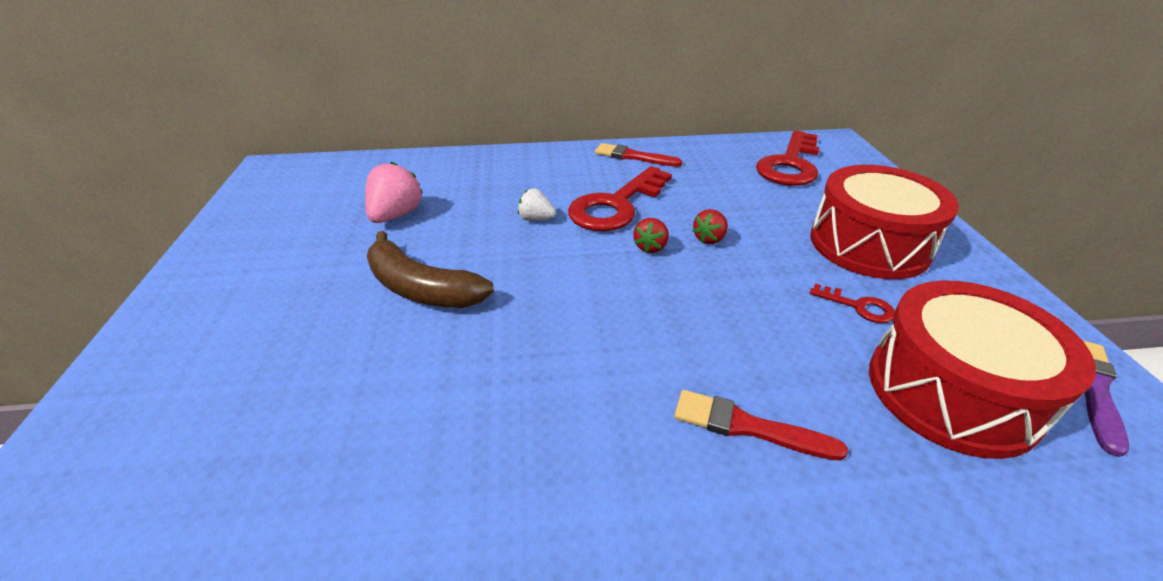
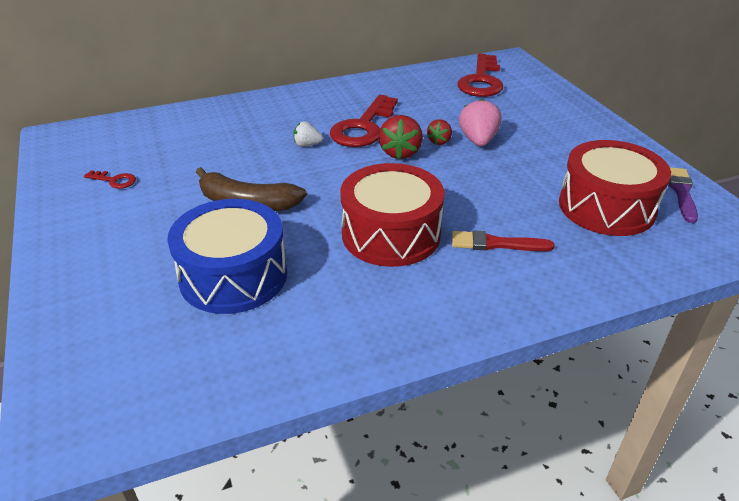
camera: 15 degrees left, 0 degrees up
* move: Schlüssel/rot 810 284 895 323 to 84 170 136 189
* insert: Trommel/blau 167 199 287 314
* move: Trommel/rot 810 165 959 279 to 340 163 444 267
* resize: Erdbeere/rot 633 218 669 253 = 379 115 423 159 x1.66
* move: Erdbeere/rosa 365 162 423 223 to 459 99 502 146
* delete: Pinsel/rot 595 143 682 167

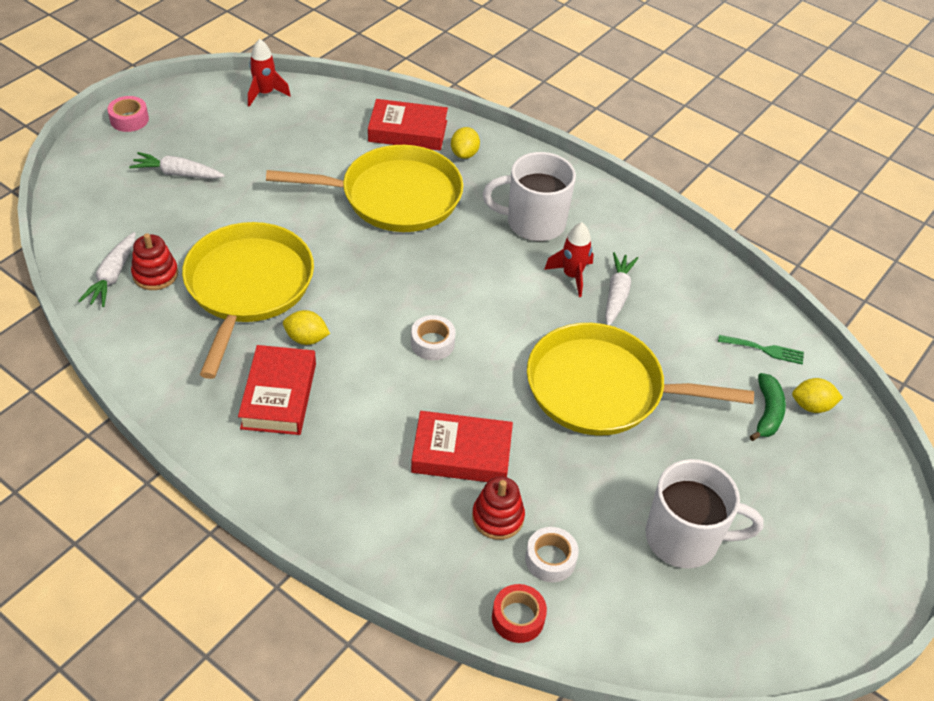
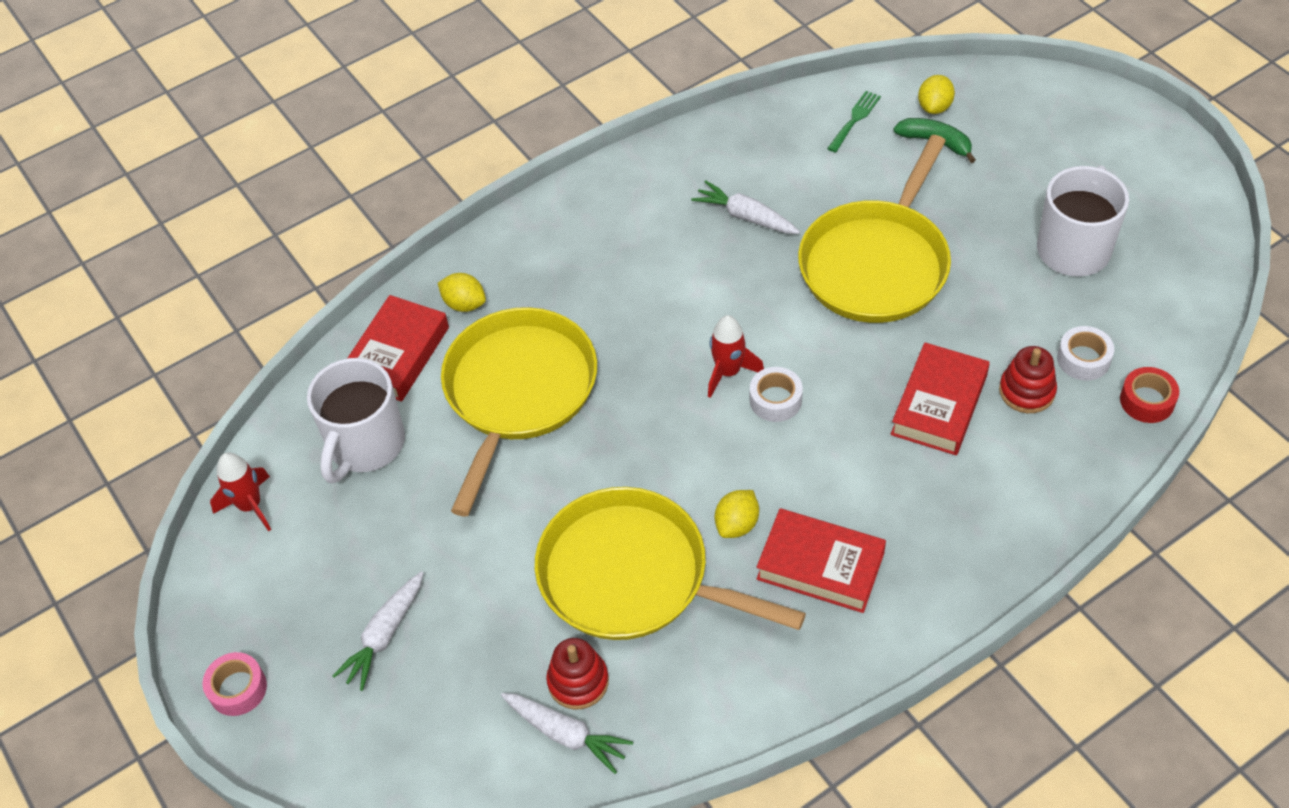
camera: 65 degrees left, 5 degrees up
* move: Tasse/weiß 483 152 576 241 to 307 358 405 483
* move: Rakete/rot 544 222 594 297 to 708 315 764 398

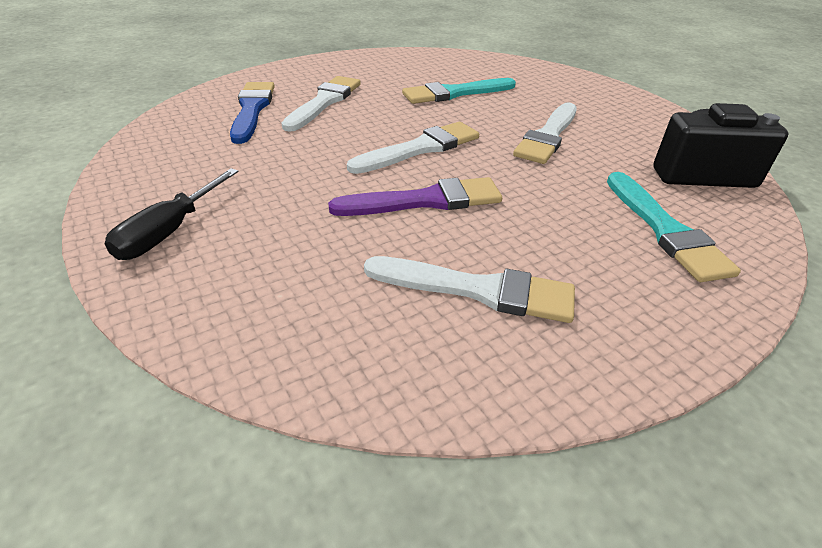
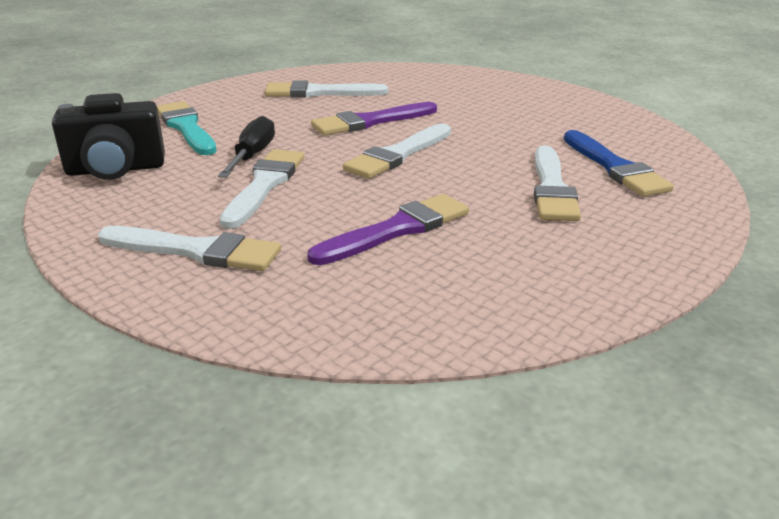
camera: 165 degrees right, 10 degrees down
* insert: Pinsel/weiß 98 226 281 271
* move: Schraubenzieher/schwarz 104 168 239 260 to 218 116 275 178
* recolor: Pinsel/türkis 402 78 516 104 to Pinsel/lila 307 194 469 265

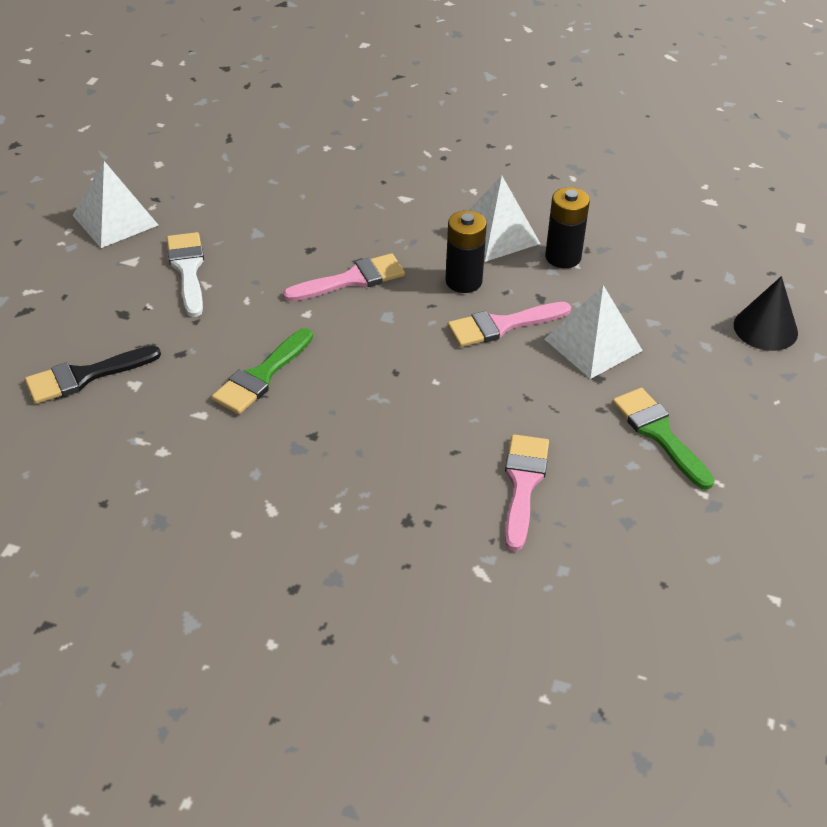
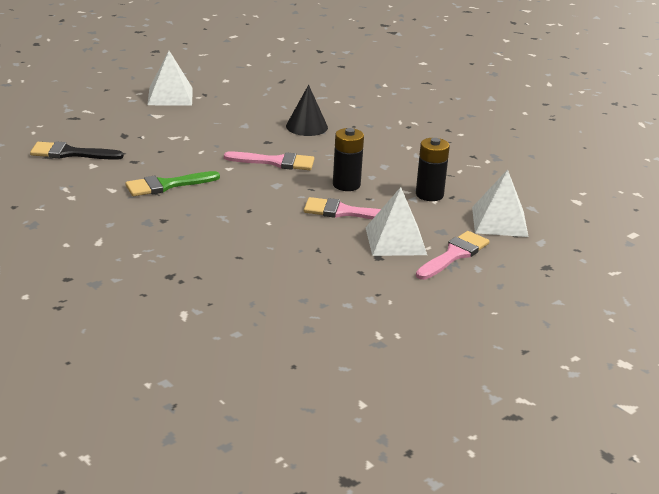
camera: 30 degrees right, 15 degrees down
* move: Kegel/schwarz 734 276 798 351 to 286 85 328 136
* move: Pinsel/rosa 505 434 549 551 to 416 231 490 280
* move: Pyramide/weiß 468 176 541 262 to 472 169 529 237
* delete: Pinsel/weiß 167 232 204 317
* delete: Pinsel/grün 612 388 714 490

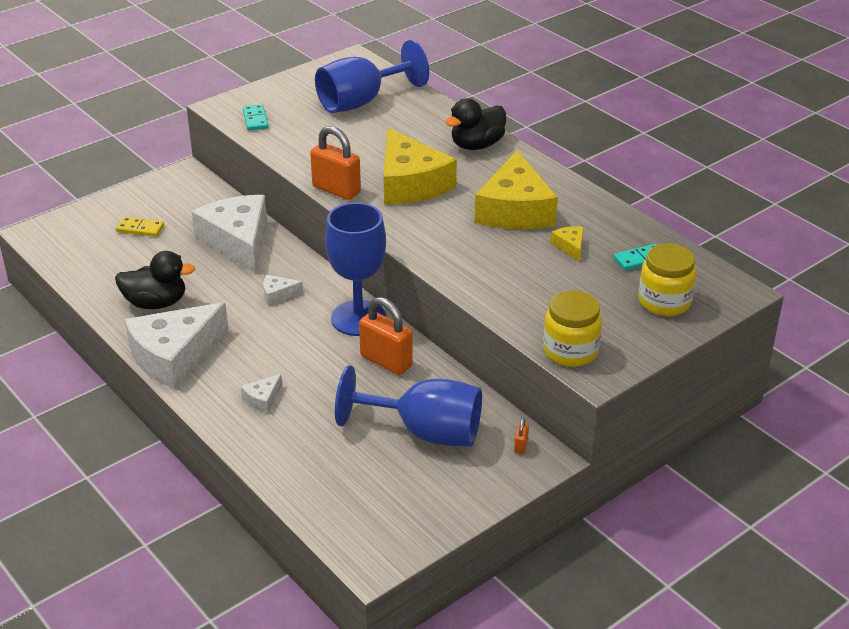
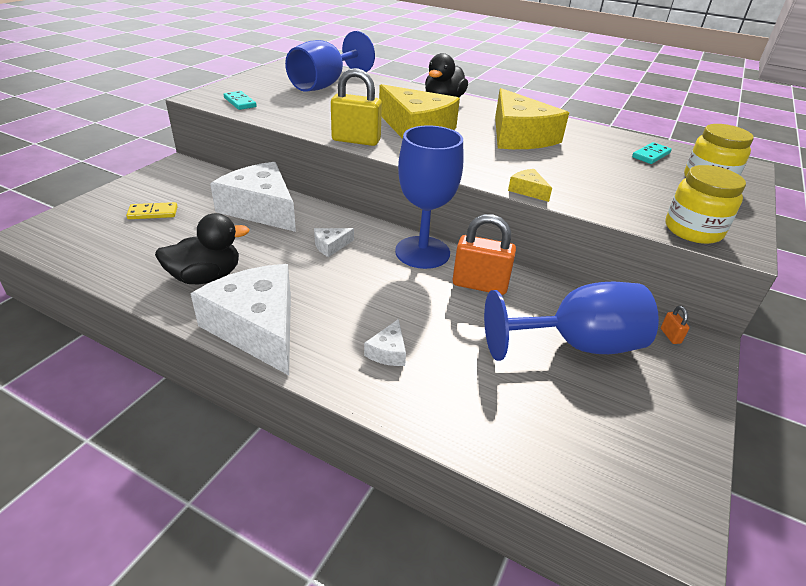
camera: 25 degrees left, 0 degrees up
* rotate: Käse/weiß 125 302 229 389 = 190 264 291 375 120 degrees clockwise
* recolor: Vorhängeschloss/orange 310 126 361 200 to Vorhängeschloss/gelb 331 68 382 146
* move: Käse/gelb 551 226 584 262 to 508 169 552 202

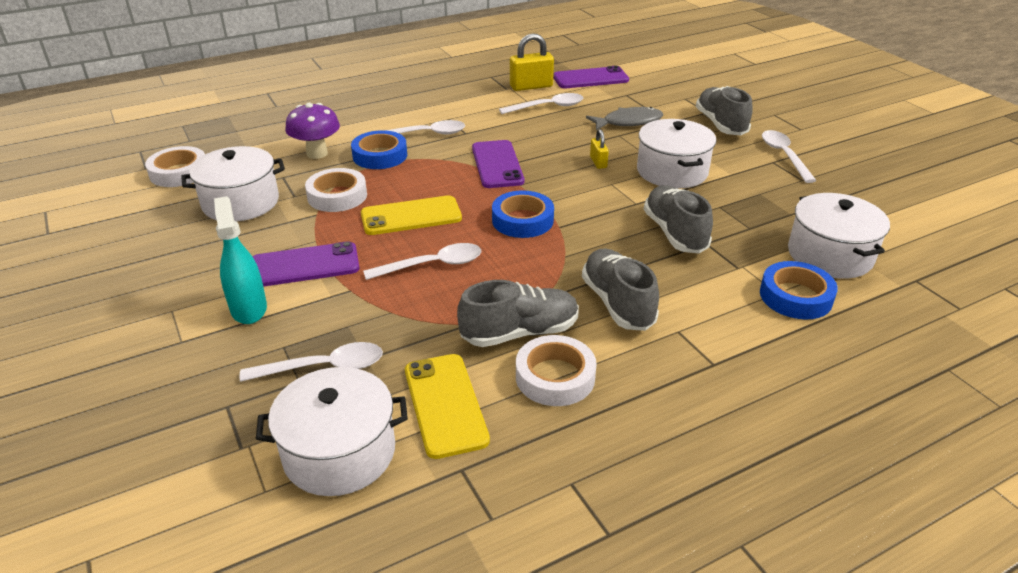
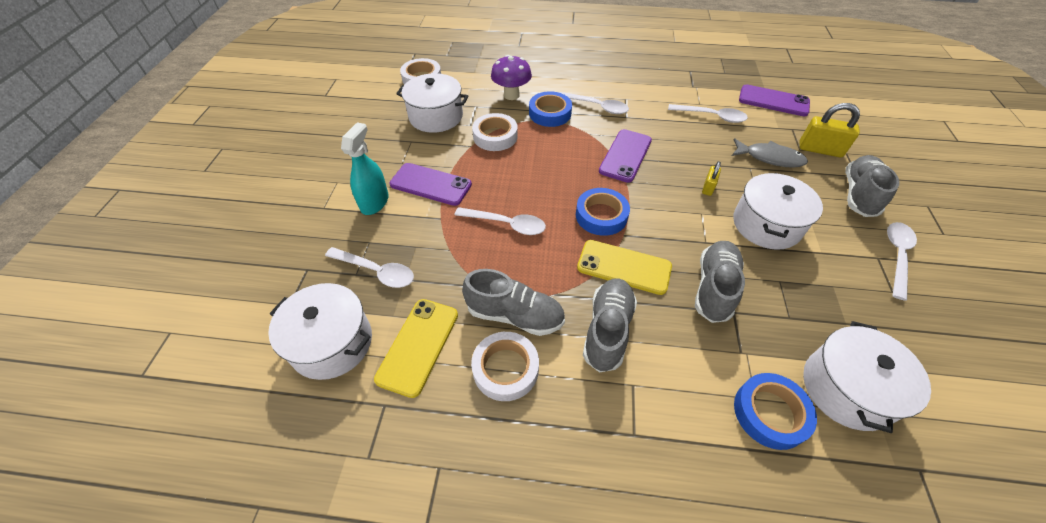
camera: 35 degrees right, 15 degrees up
* move: Handy/gelb 361 195 462 235 to 577 240 672 295
* move: Vorhängeschloss/gelb 510 33 554 91 to 799 103 860 157

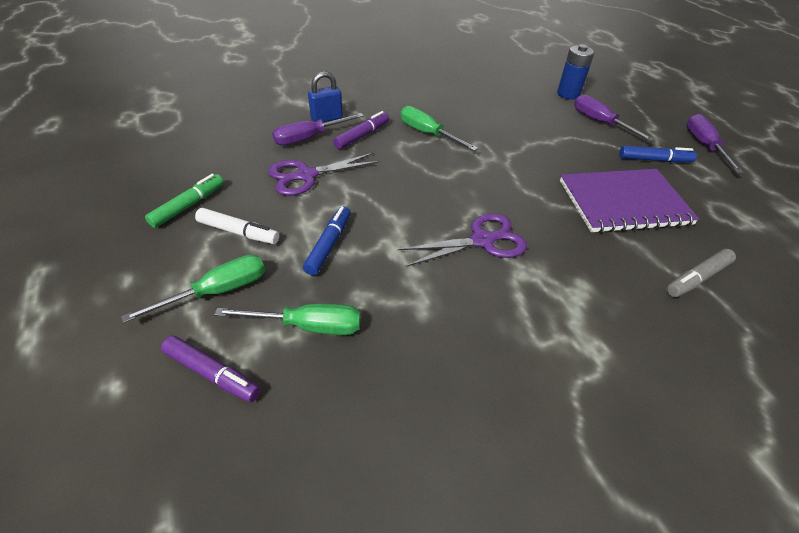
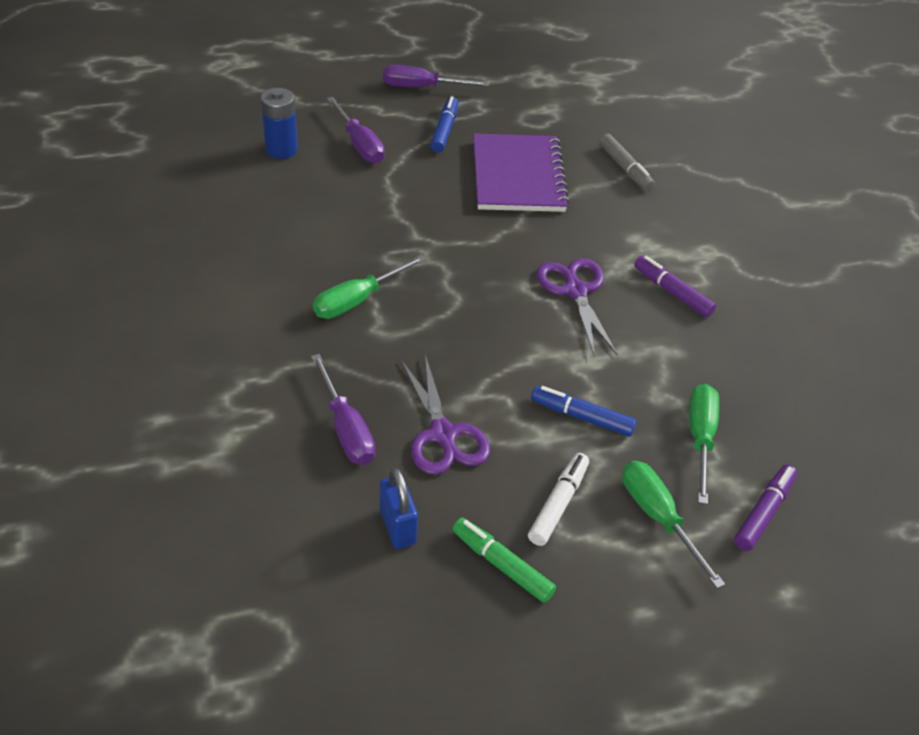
camera: 85 degrees left, 0 degrees up
* rotate: Schraubenzieher/lila 574 95 655 142 = 327 97 385 163 90 degrees counterclockwise
* move: Vorhängeschloss/blau 308 71 343 122 to 380 468 418 549
* move: Filzstift/lila 333 111 389 149 to 634 256 716 317

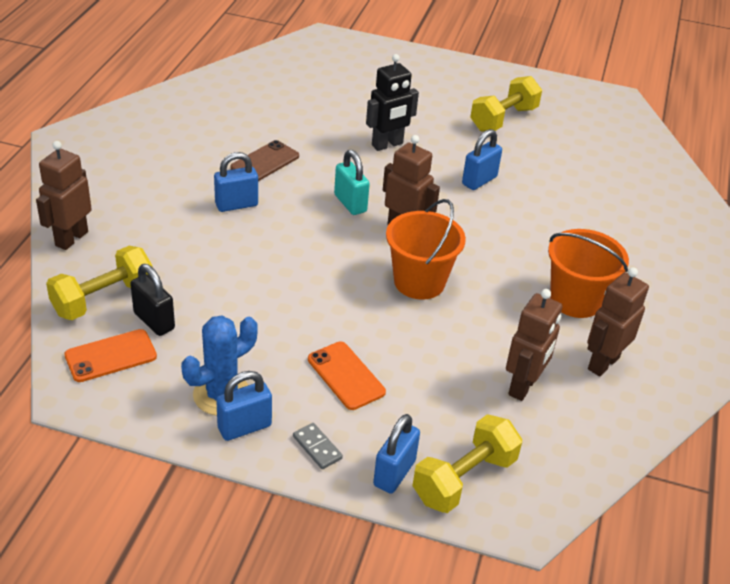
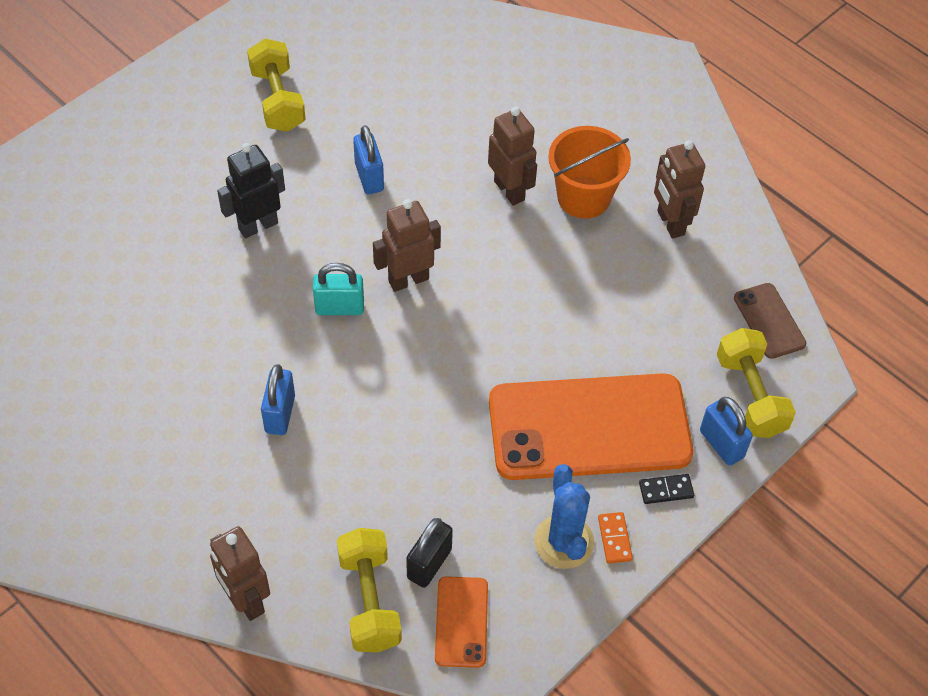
camera: 60 degrees left, 15 degrees up
* rotate: Roboter/schwarz 366 54 419 151 = 217 143 285 238 120 degrees counterclockwise
* rotate: Vorhängeschloss/schwarz 130 264 175 336 = 406 518 453 588 45 degrees counterclockwise
* move: Roboter/braun 506 289 562 401 to 488 107 537 206
* resize: Handy/orange 308 342 386 410 = 489 373 694 480 x2.26
* replace: Vorhängeschloss/blau 216 371 272 441 to Dominostein/orange 598 512 633 564
* recolor: Dominostein/grau 293 423 343 469 to Dominostein/schwarz 639 474 694 504
* move: Handy/braun 230 140 299 181 to 734 283 806 359
* delete: Eimer/orange 386 199 466 299

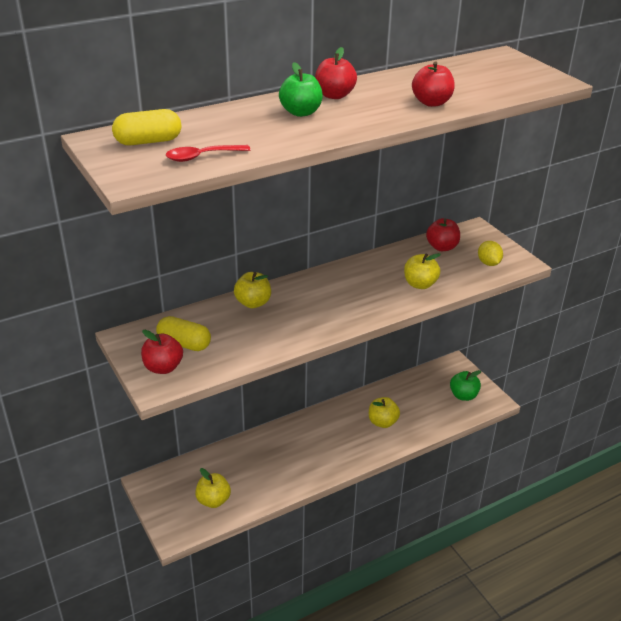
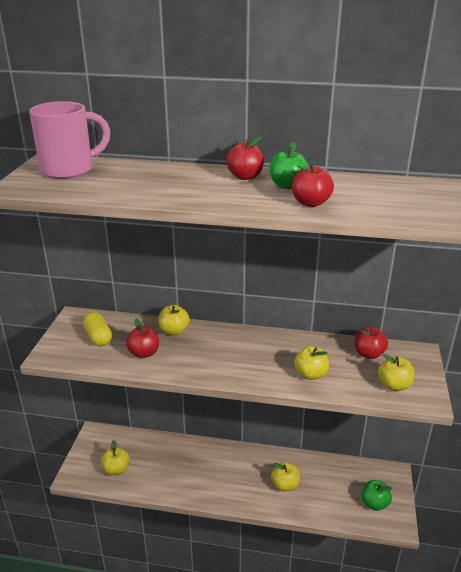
camera: 40 degrees right, 5 degrees down
* replace: Kapsel/gelb 112 109 181 145 to Tasse/rosa 29 101 111 179
* move: Apfel/rot 141 330 183 374 to 126 319 159 358
* move: Apfel/grün 279 62 323 117 to 270 142 308 189
* replace: Zitrone/gelb 478 241 503 266 to Apfel/gelb 378 354 414 391
* delete: Löffel/rot 166 145 251 162

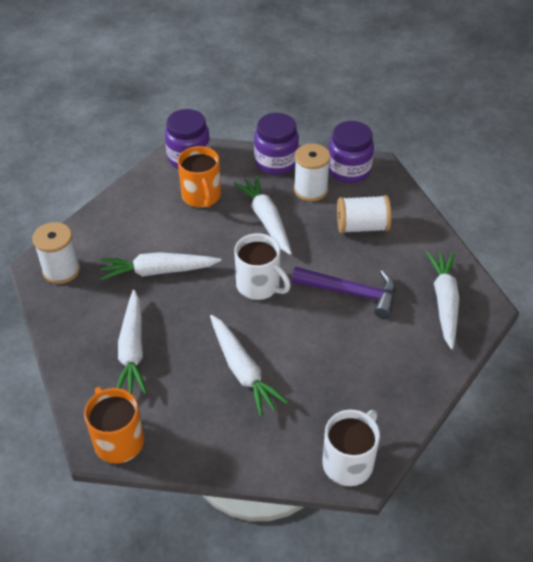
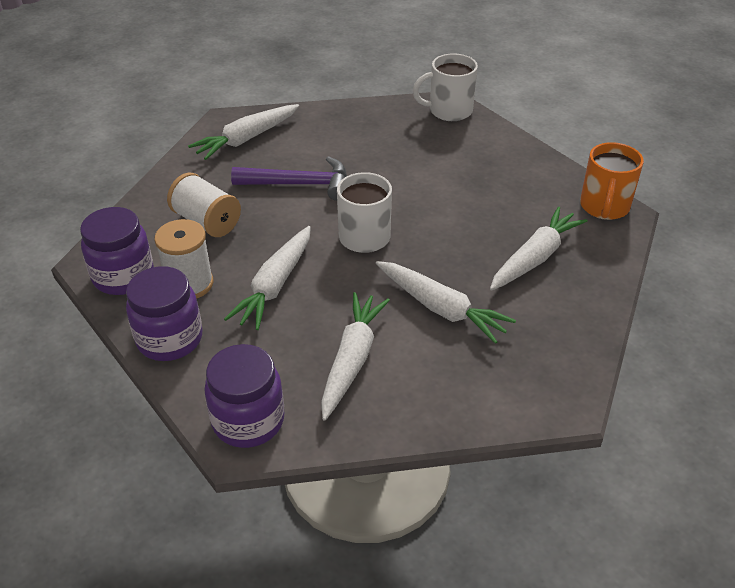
camera: 135 degrees left, 5 degrees down
* rotate: Hammer/lila 292 267 396 319 = 231 156 347 201 120 degrees clockwise
* move: Karotte/weiß 210 315 288 417 to 321 292 390 421
* delete: Garnrolle/weiß 32 222 80 284
* delete: Tasse/orange 178 146 221 208

